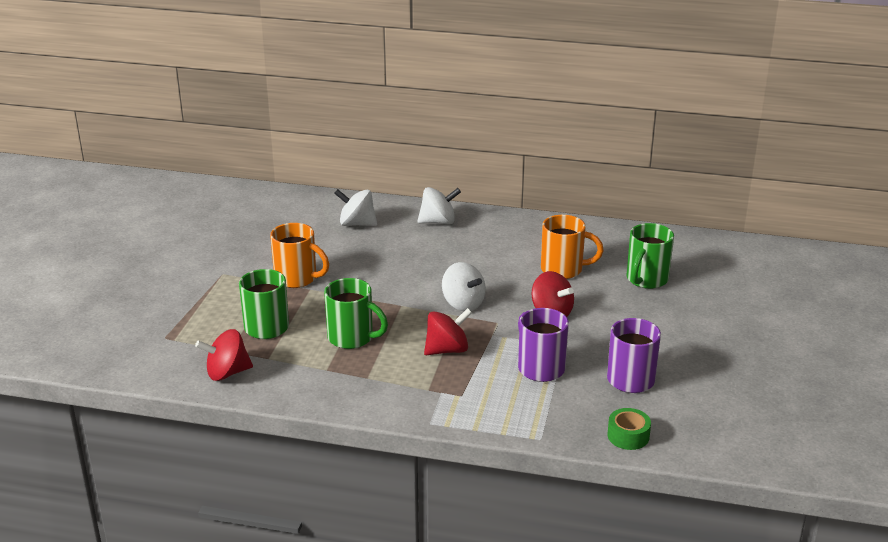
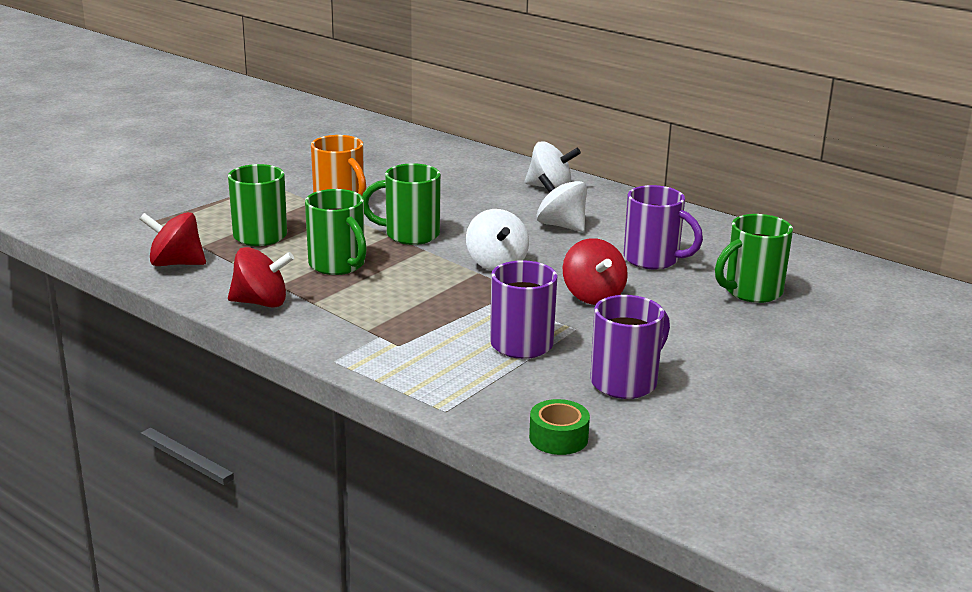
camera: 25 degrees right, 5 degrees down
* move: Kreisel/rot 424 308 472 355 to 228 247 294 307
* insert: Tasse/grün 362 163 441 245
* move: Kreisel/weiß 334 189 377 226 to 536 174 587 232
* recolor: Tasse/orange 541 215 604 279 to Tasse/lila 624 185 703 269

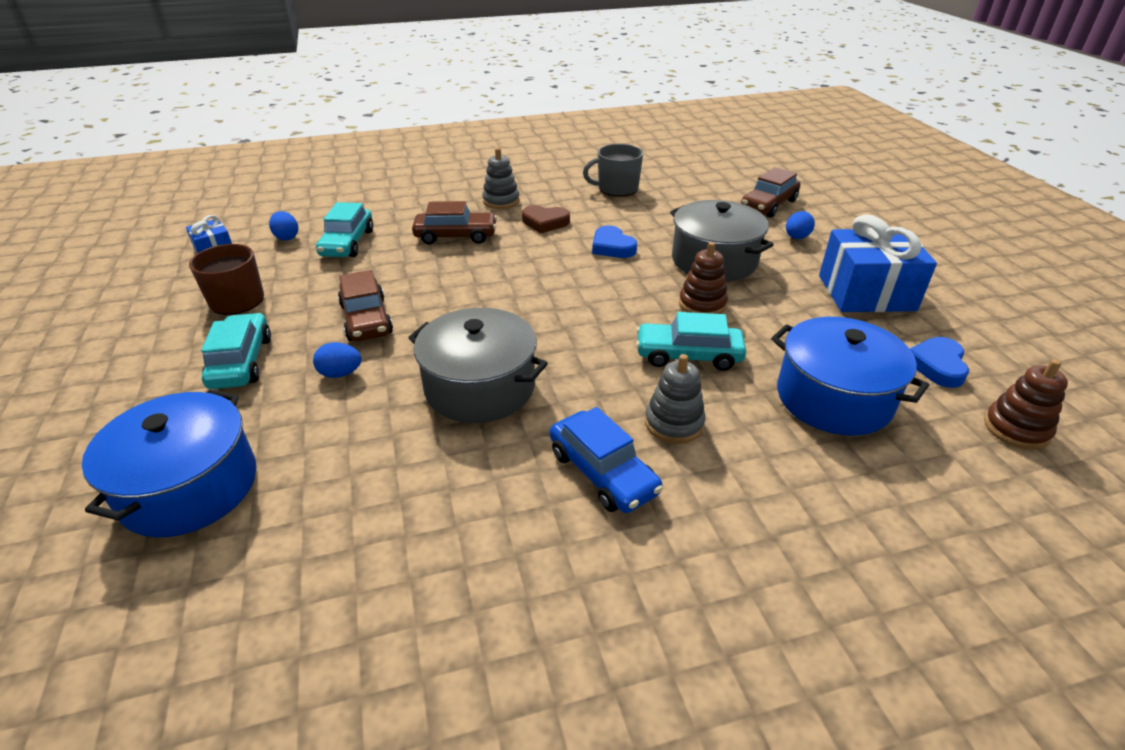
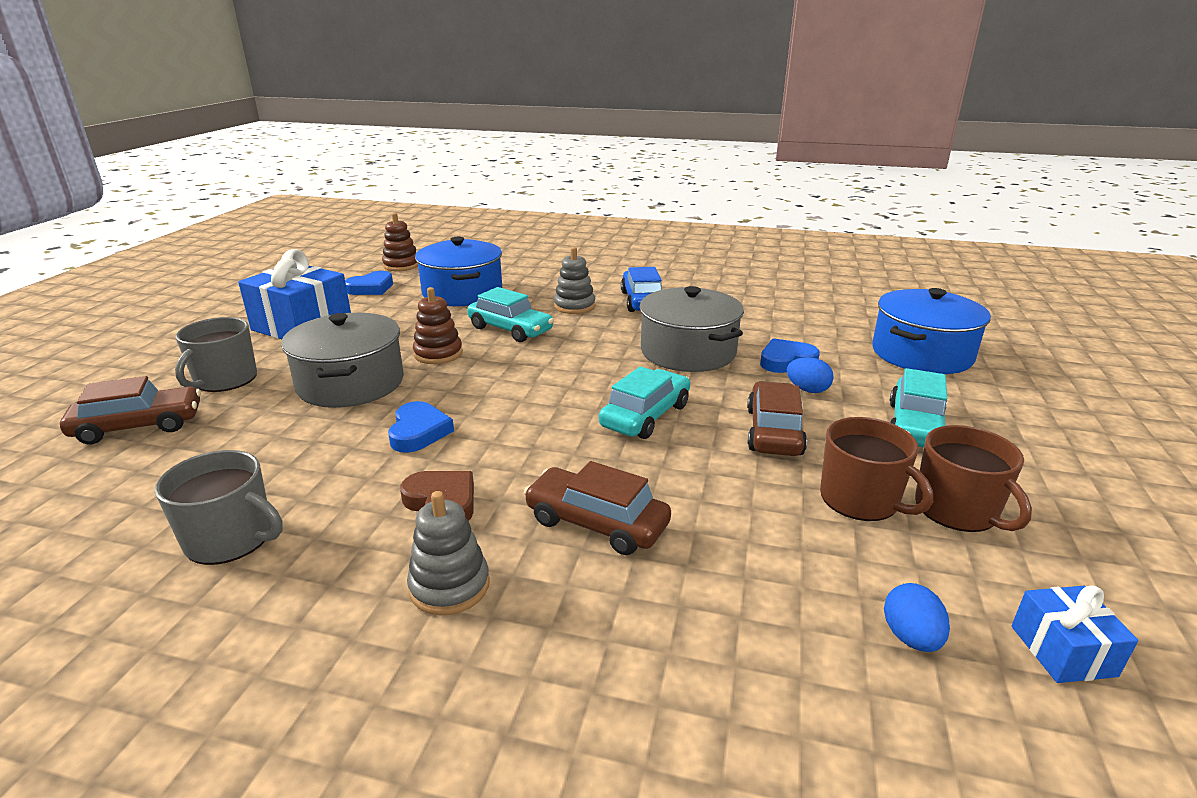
camera: 150 degrees left, 10 degrees down
* replace: Ei/blau 786 211 815 239 to Tasse/grau 175 317 257 392
* move: Auto/türkis 316 202 373 257 to 599 366 690 439
* insert: Herz/blau 760 338 820 373
* insert: Tasse/braun 820 417 933 521

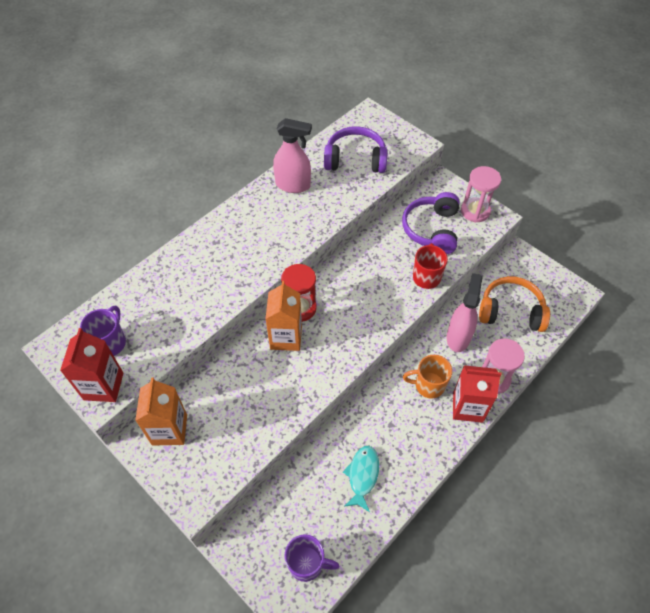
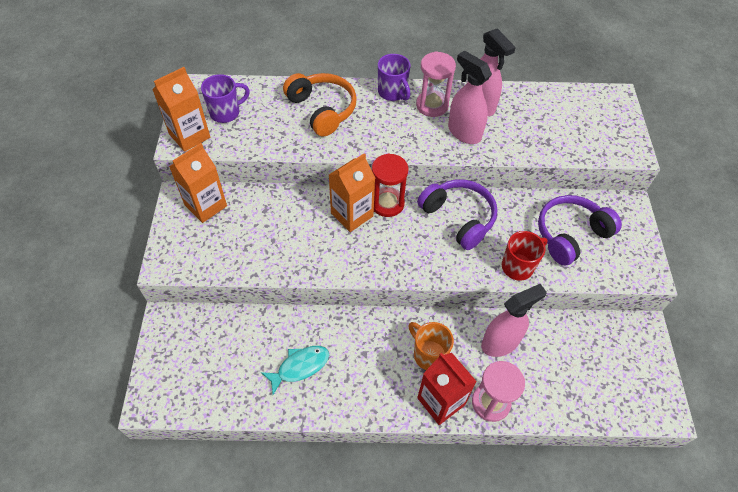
camera: 45 degrees right, 0 degrees up
* recolor: Getränkekarton/rot 60 328 123 402 to Getränkekarton/orange 152 67 211 152
* move: Kopfhörer/orange 479 276 550 332 to 283 73 357 137
* move: Tasse/lila 285 534 340 582 to 378 54 411 101
* move: Sanduhr/rosa 461 166 501 223 to 416 51 456 117
* move: Kopfhörer/lila 324 126 387 173 to 417 179 498 250
* insert: Sprühflasche/rosa 448 50 492 144

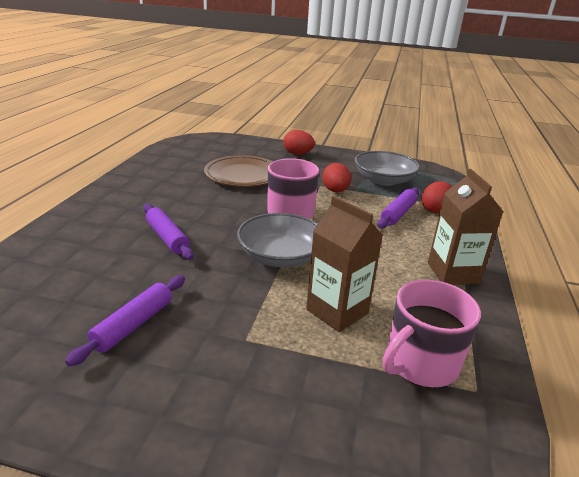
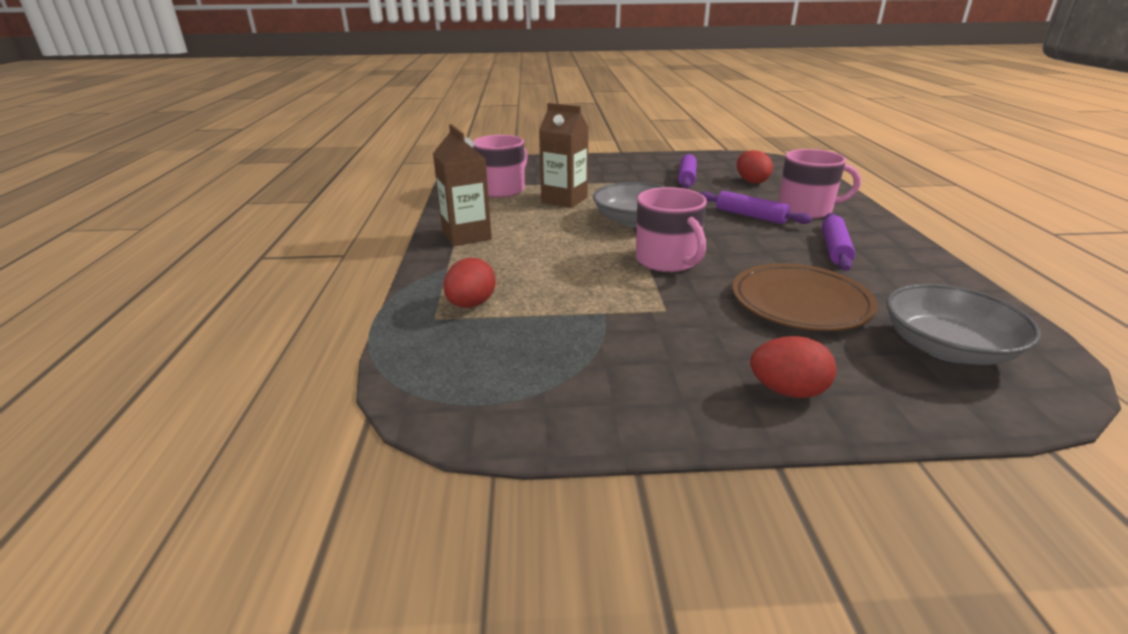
camera: 165 degrees right, 0 degrees up
* move: Ei/rot 322 163 351 192 to 737 150 773 184
* insert: Tasse/rosa 778 149 861 219
* move: Nudelholz/lila 377 187 419 229 to 822 213 855 271
* move: Schüssel/grau 355 151 420 186 to 886 284 1041 365

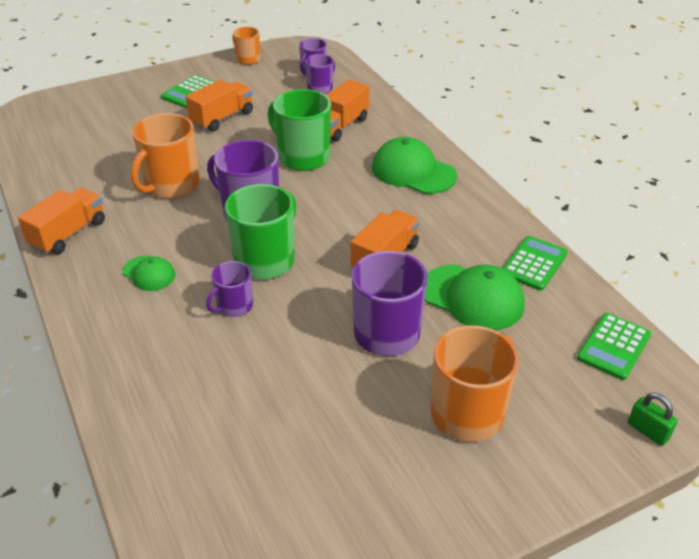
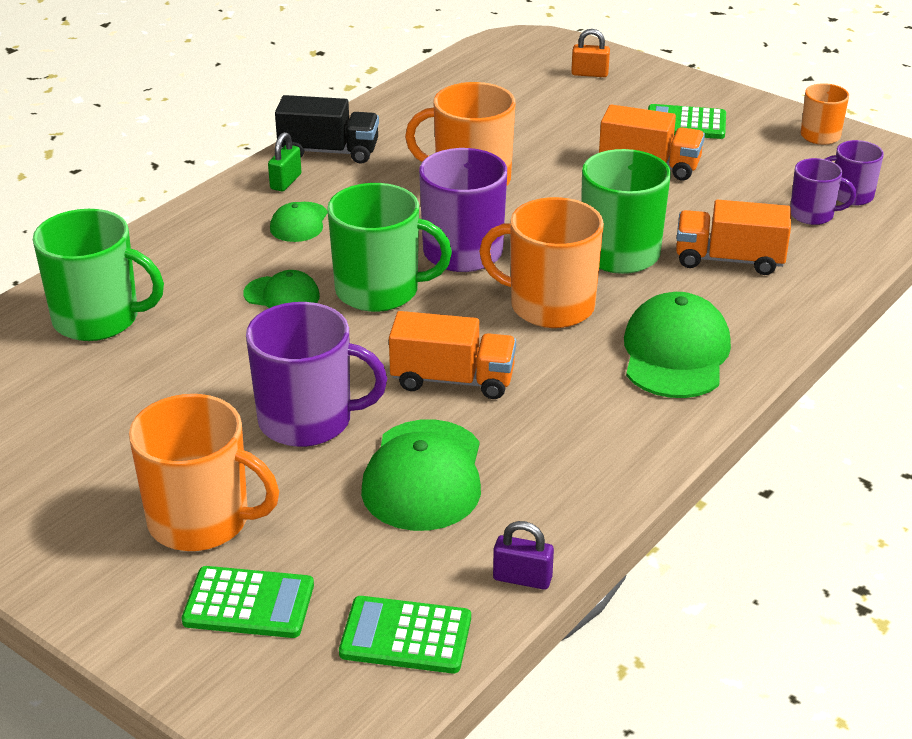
camera: 65 degrees right, 5 degrees down
* insert: Tasse/grün 33 209 164 341
* move: Taschenrechner/grün 502 236 568 291 to 182 566 314 638
* replace: Tasse/lila 206 261 253 317 to Kappe/grün 243 270 320 308
* move: Vorhängeschloss/grün 628 392 678 446 to 268 132 302 192
* recolor: Lastwagen/orange 18 187 105 254 to Lastwagen/schwarz 275 95 379 164
* insert: Tasse/orange 479 197 604 328
* insert: Vorhängeschloss/lila 493 521 554 590
* insert: Vorhängeschloss/orange 571 29 610 77

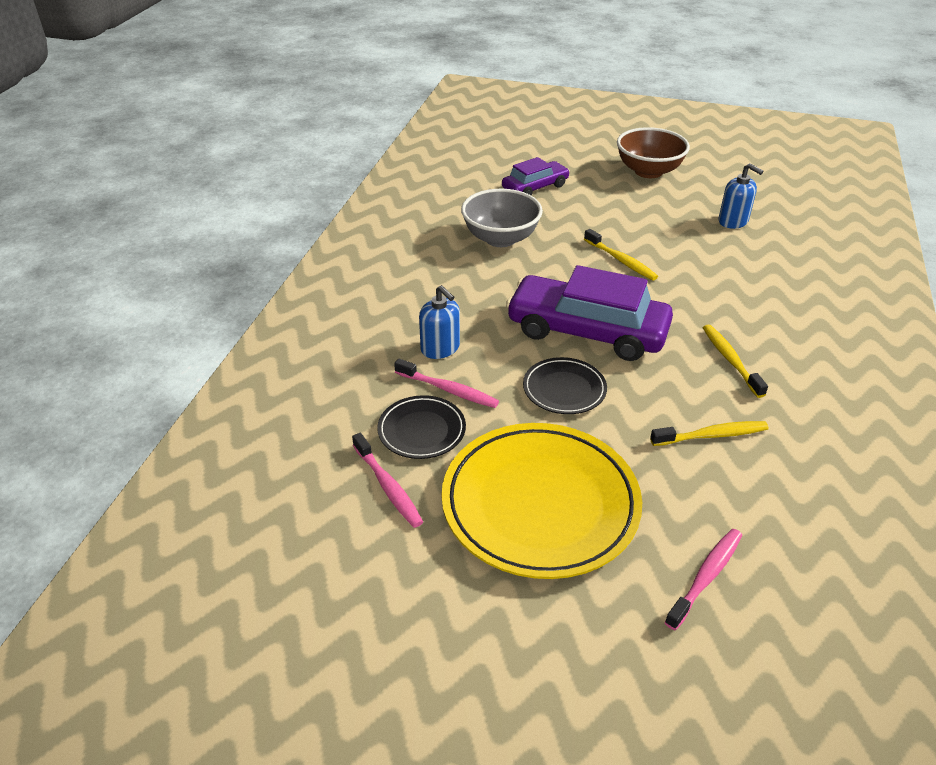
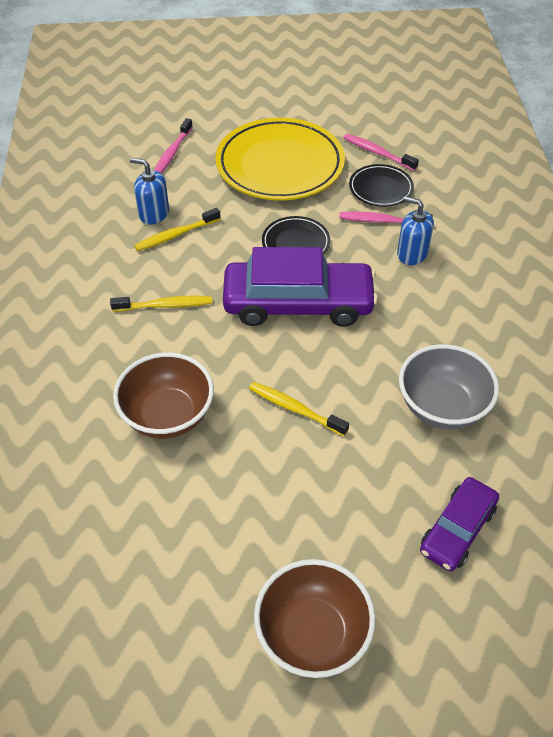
camera: 160 degrees right, 10 degrees up
* rotate: Zahnbürste/gelb 703 325 768 398 = 110 296 212 312 60 degrees counterclockwise
* insert: Schüssel/braun 113 353 214 439
* move: Seifenspender/blau 718 163 763 229 to 130 158 169 224

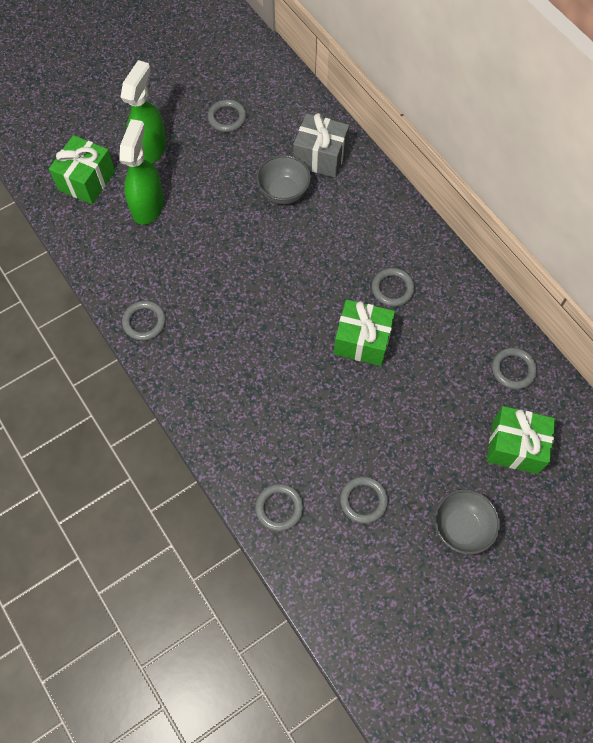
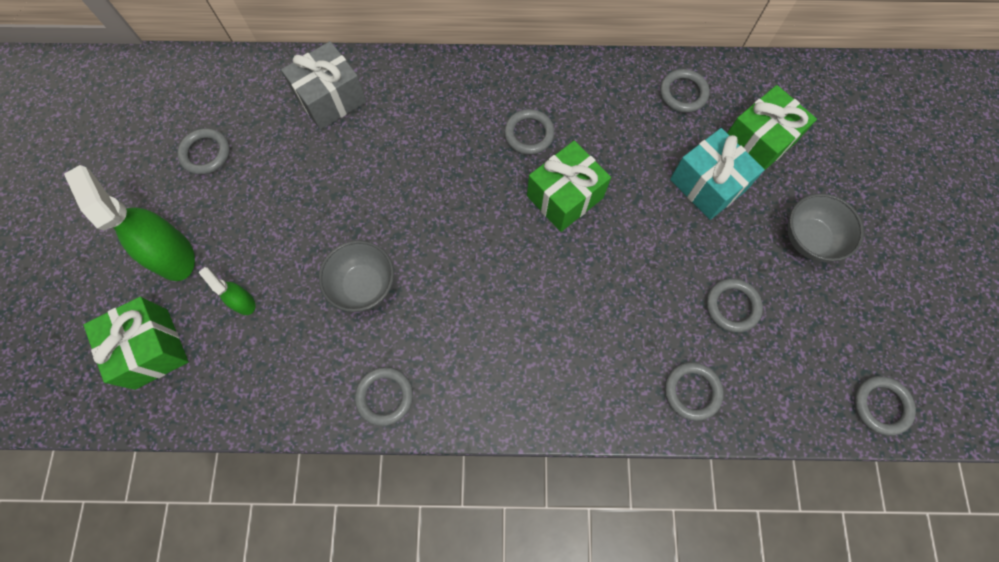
camera: 55 degrees left, 5 degrees up
* resize: Sprühflasche/grün 119 119 164 225 = 198 267 256 315 x0.50
* move: Schüssel/grau 256 155 311 204 to 319 240 394 312
* insert: Geschenk/türkis 670 128 765 220
* insert: Ring/grau 854 376 916 436

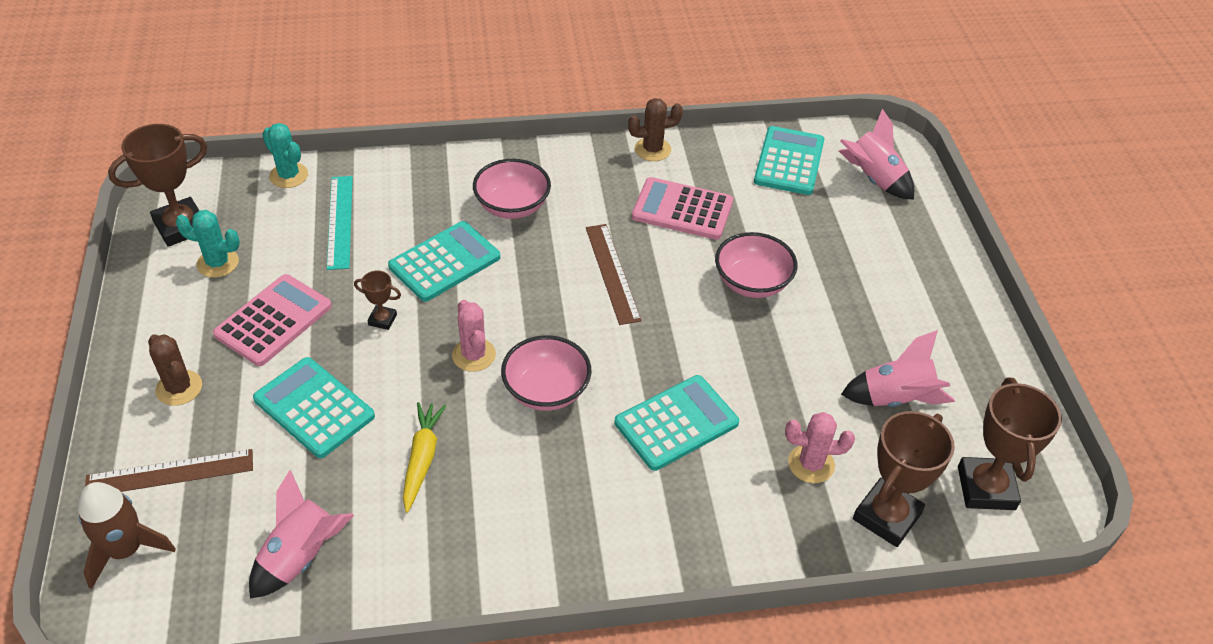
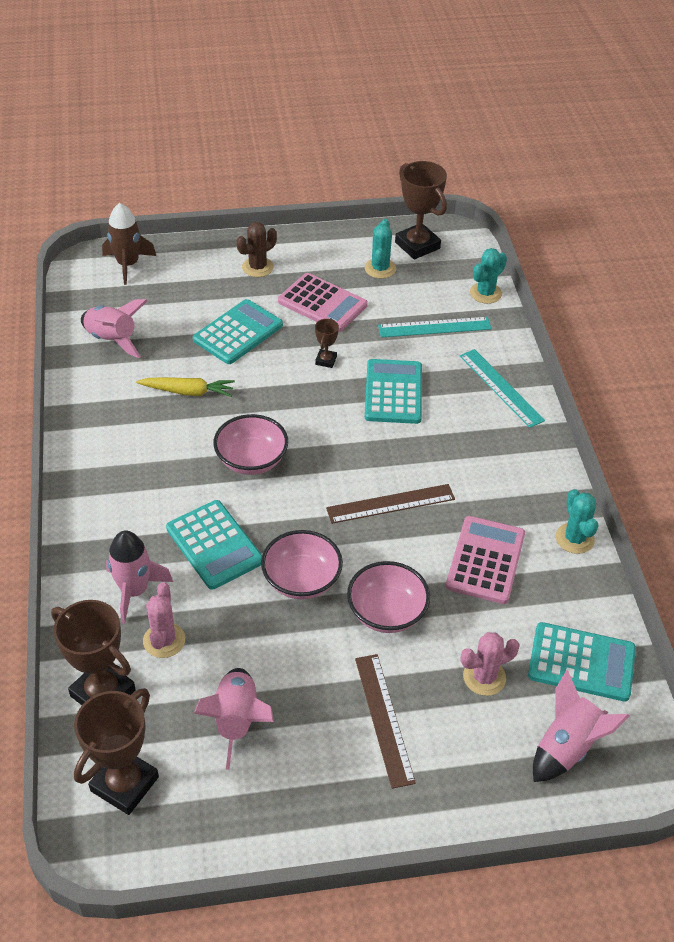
camera: 90 degrees right, 0 degrees up
* rotate: Pokal/braun 958 377 1062 510 = 74 688 159 815 60 degrees counterclockwise
* insert: Rakete/rosa 106 530 173 624
* move: Schüssel/rosa 473 159 551 219 to 261 530 343 600
* move: Lineal/braun 85 449 253 492 to 355 654 416 789
* rotate: Taschenrechner/türkis 388 221 500 302 = 365 359 422 424 135 degrees counterclockwise
* insert: Lineal/türkis 460 349 545 428
* move: Kaktus/rosa 452 300 496 372 to 460 632 520 696
* recolor: Kaktus/braun 628 98 683 161 to Kaktus/türkis 555 489 598 554

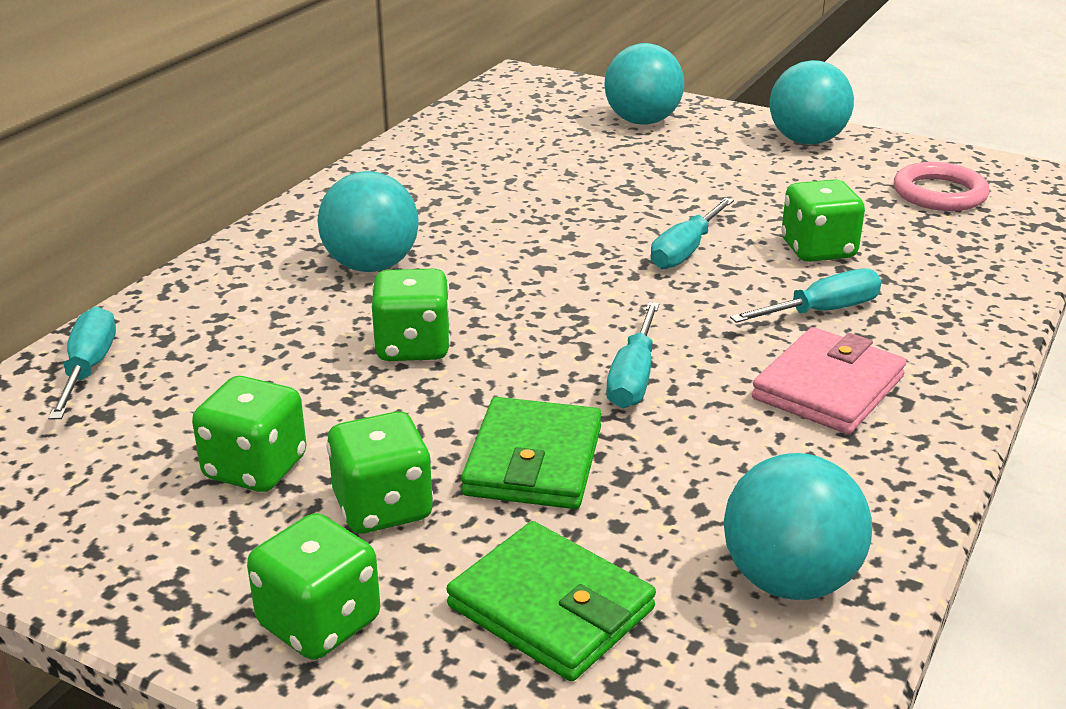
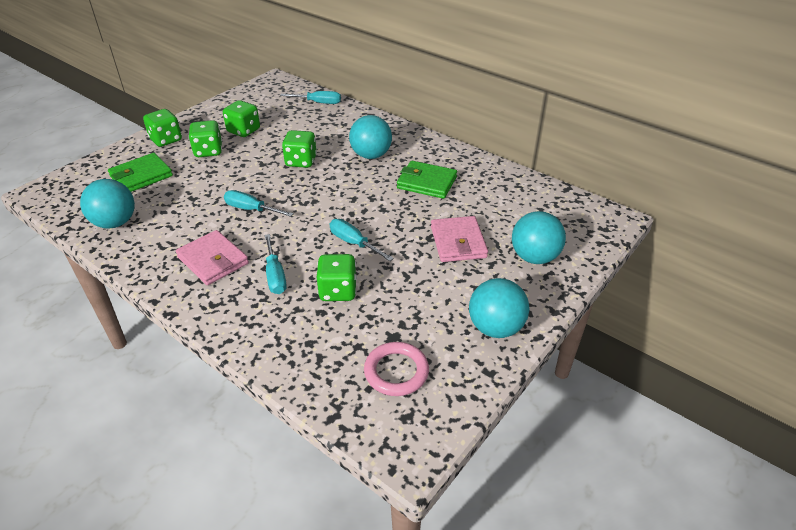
camera: 100 degrees right, 10 degrees up
* move: Geldbörse/grün 461 397 602 509 to 397 161 457 199
* insert: Geldbörse/rosa 431 216 488 262

